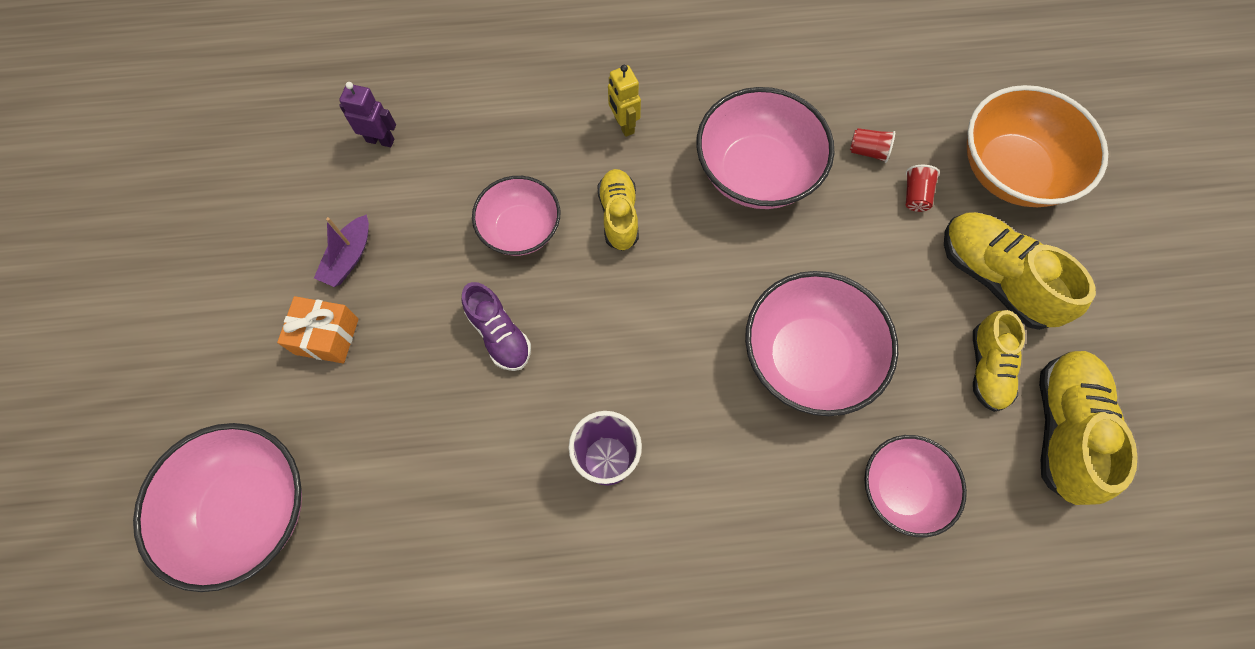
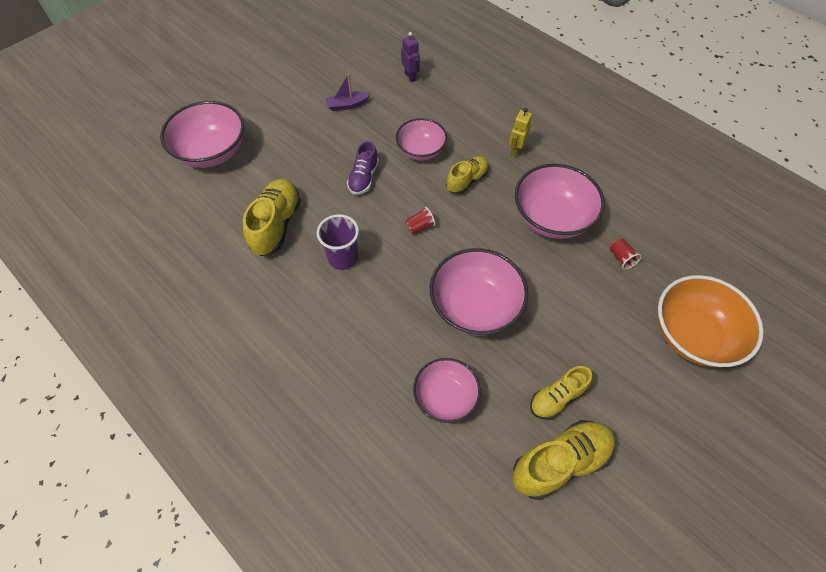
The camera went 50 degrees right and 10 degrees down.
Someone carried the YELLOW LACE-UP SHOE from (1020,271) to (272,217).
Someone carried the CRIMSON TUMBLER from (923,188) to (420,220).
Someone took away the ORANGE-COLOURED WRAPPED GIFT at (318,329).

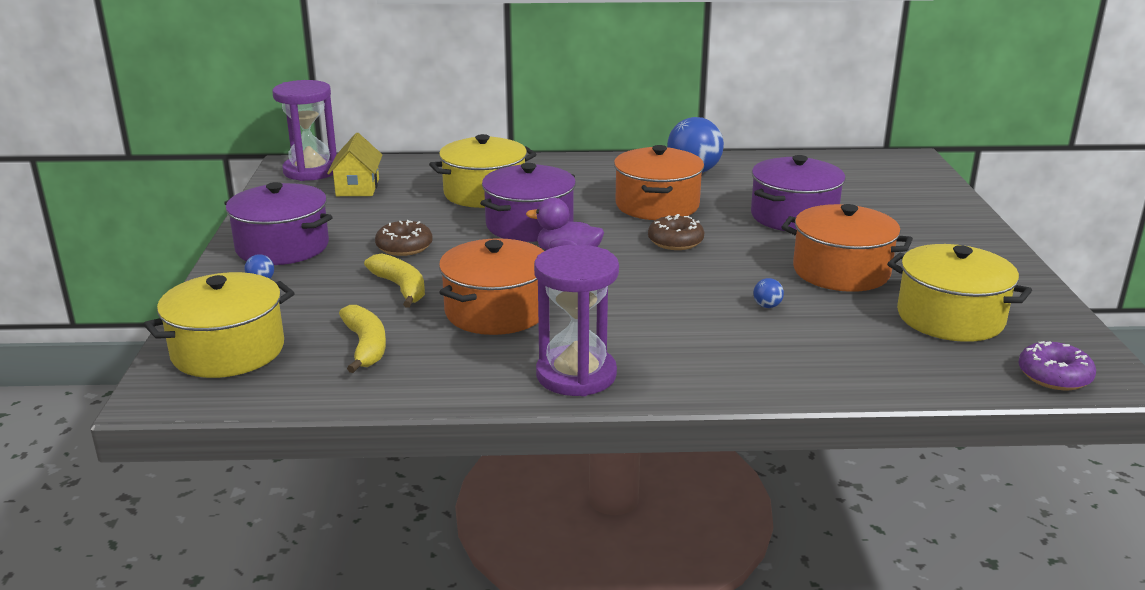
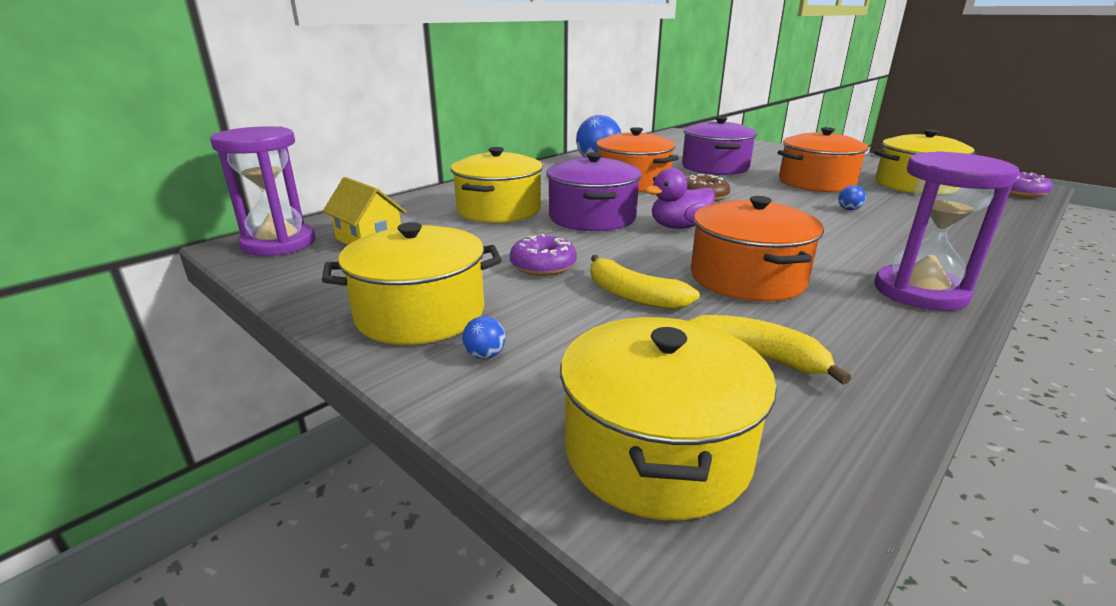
The camera went 45 degrees left and 0 degrees up.
Someone repainted the PURPLE STOCKPOT at (278,223), which became the YELLOW STOCKPOT at (412,283).
Someone repainted the DARK BROWN DOUGHNUT at (404,238), which became the PURPLE DOUGHNUT at (543,255).
Someone rotated the YELLOW BANANA FRUIT at (394,280) by 150 degrees counterclockwise.

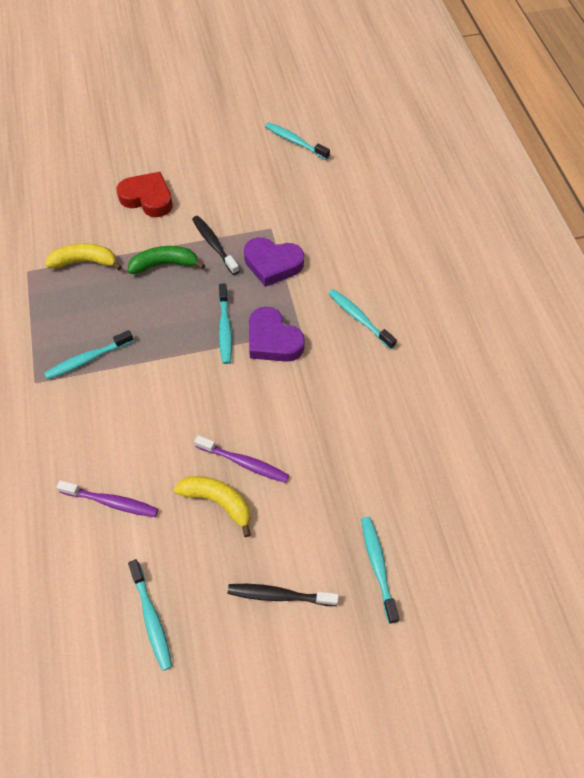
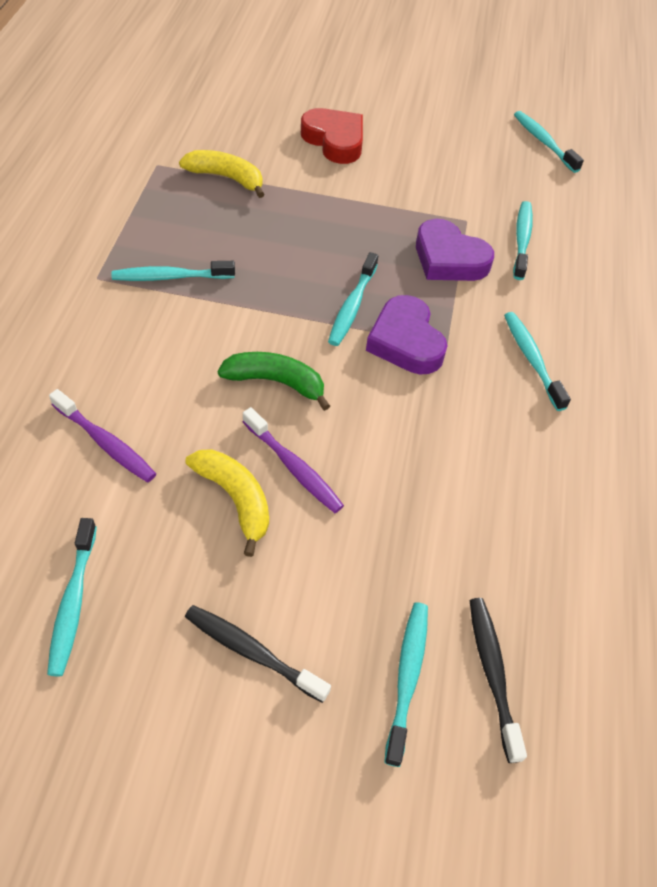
The camera went 20 degrees right and 5 degrees down.
Someone carried the LEAF-GREEN BANANA FRUIT from (166,260) to (274,381).
Someone carried the JET-BLACK TOOTHBRUSH from (215,245) to (498,680).
Someone put down the AQUA TOOTHBRUSH at (523,240).

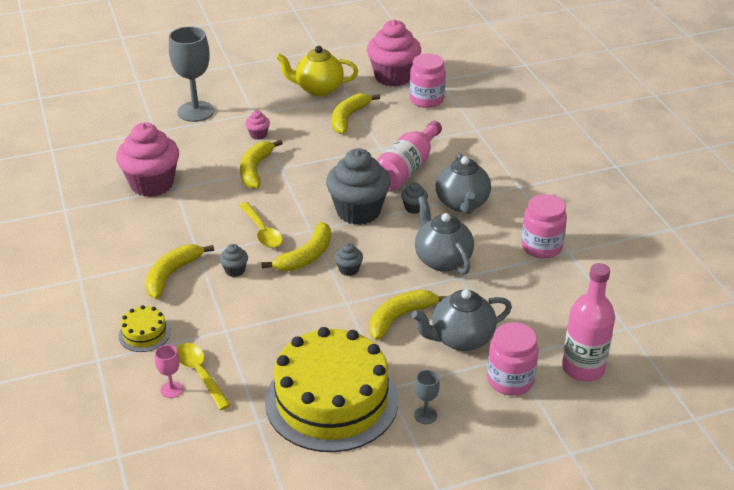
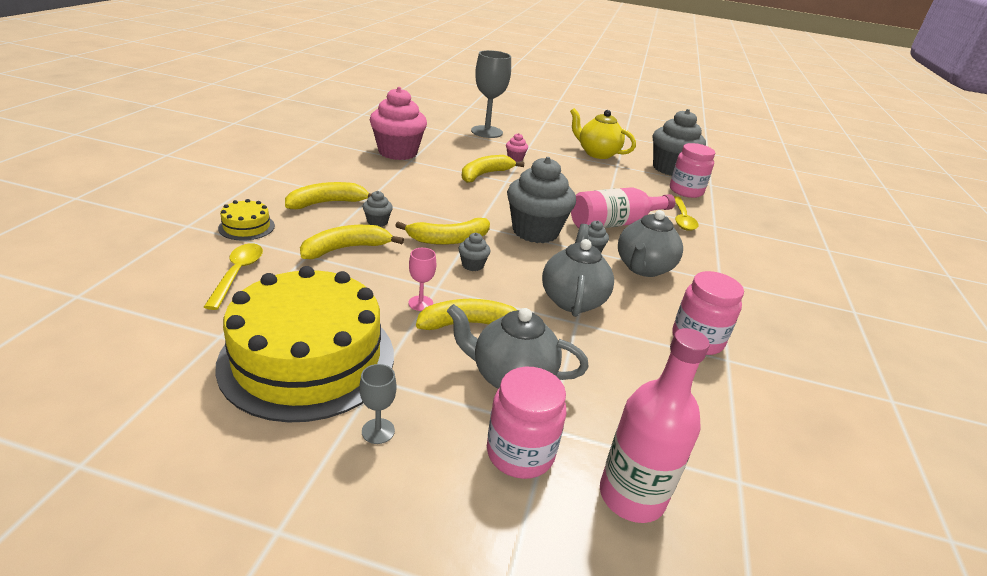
The camera went 30 degrees right and 5 degrees down.
Someone carried the YELLOW BANANA FRUIT from (356,113) to (352,242).
Someone carried the PINK GOBLET from (169,371) to (422,279).
Someone repainted the PINK MUFFIN at (394,53), which became the GREY MUFFIN at (679,142).
Someone carried the YELLOW TEASPOON from (261,225) to (686,213).

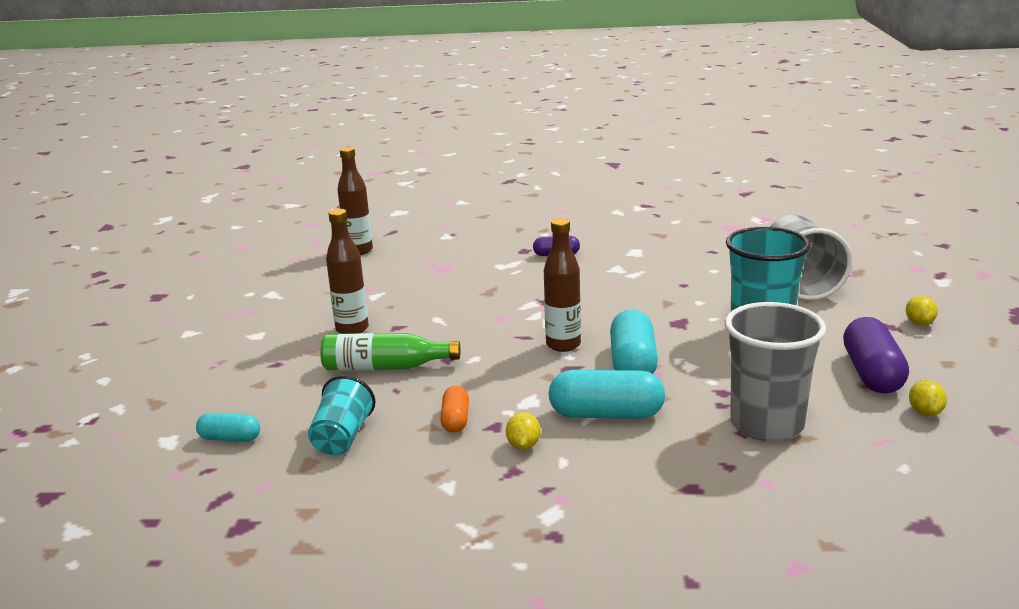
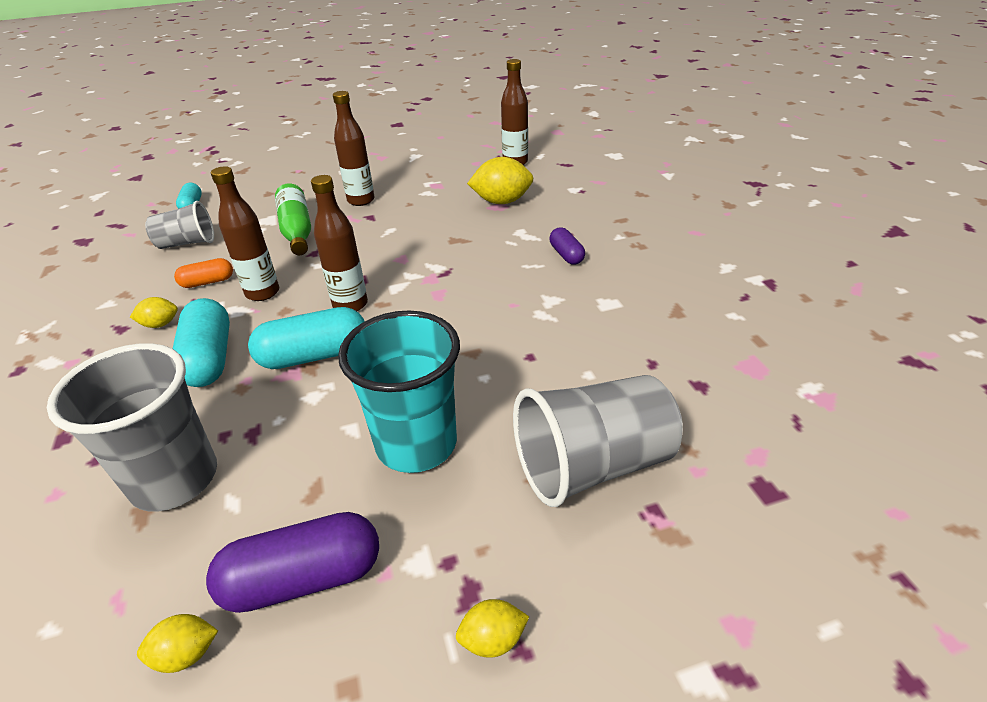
The camera went 70 degrees right and 15 degrees up.
Someone repainted the AQUA TUMBLER at (341,415), which became the GREY TUMBLER at (179,225).
Someone put down the DARK BROWN FLASK at (245,233).
Someone put down the YELLOW CITRUS FRUIT at (500,180).

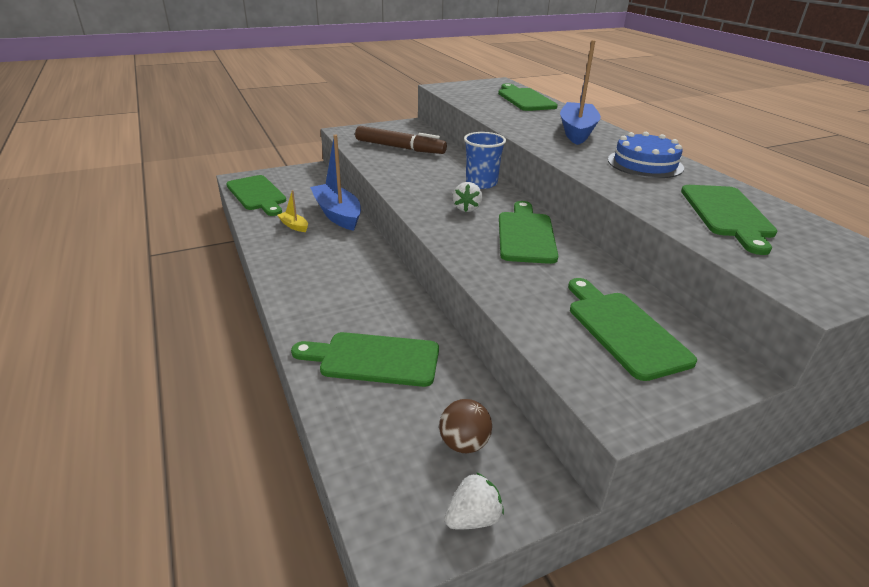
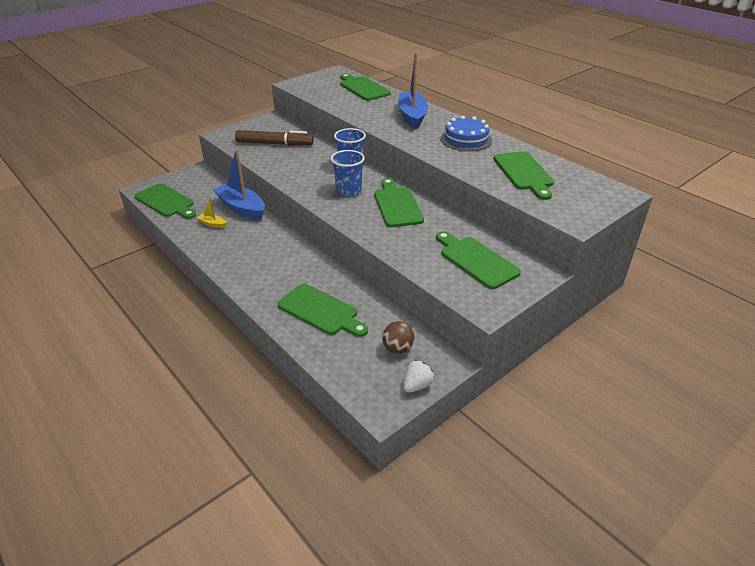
The camera went 15 degrees left and 5 degrees up.
Someone rotated the LEAF-GREEN CHOPPING BOARD at (365,359) by 135 degrees counterclockwise.
Someone swapped the PURE WHITE TOY STRAWBERRY at (467,197) for the COBALT TUMBLER at (348,173).

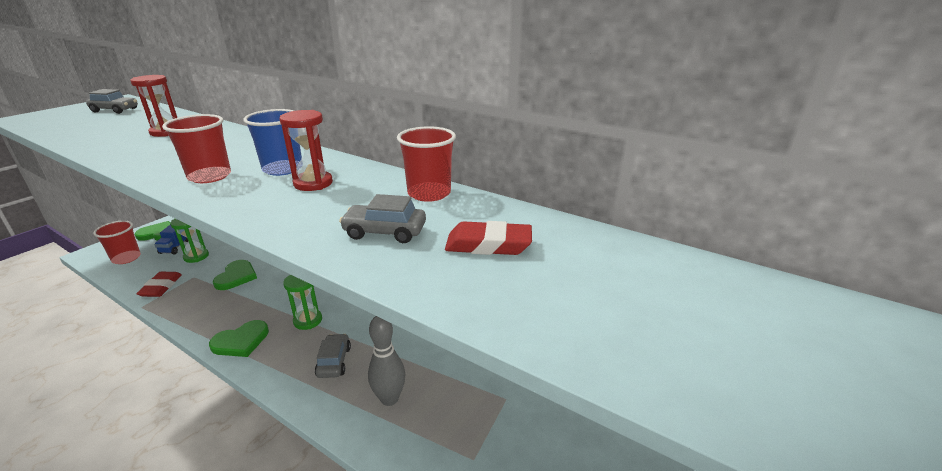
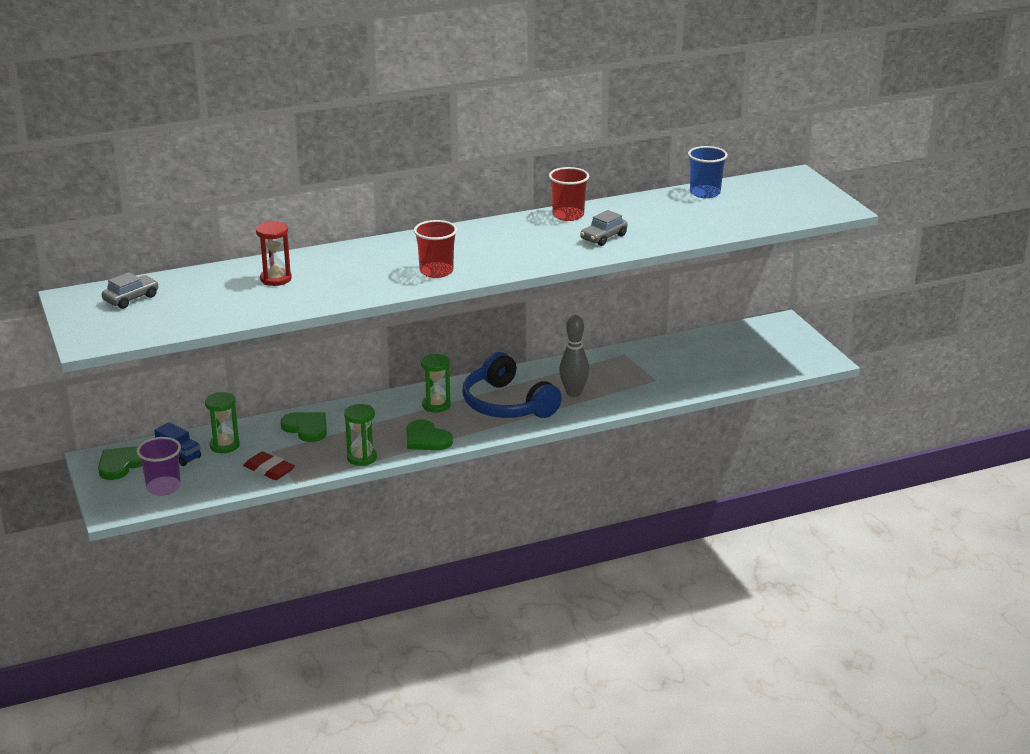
The camera went 55 degrees left and 0 degrees up.
Someone repainted the CRIMSON TUMBLER at (117,242), which became the PURPLE TUMBLER at (159,466).
Someone put down the LEAF-GREEN SANDGLASS at (360,435).
Someone rotated the LEAF-GREEN HEART at (239,338) by 135 degrees clockwise.
Someone swapped the GREY TOY CAR at (333,356) for the COBALT HEADPHONES at (512,385).
Someone carried the COBALT TUMBLER from (272,142) to (708,172).
Someone took away the CRIMSON SANDGLASS at (306,150).
Someone took away the CRIMSON ERASER at (488,238).

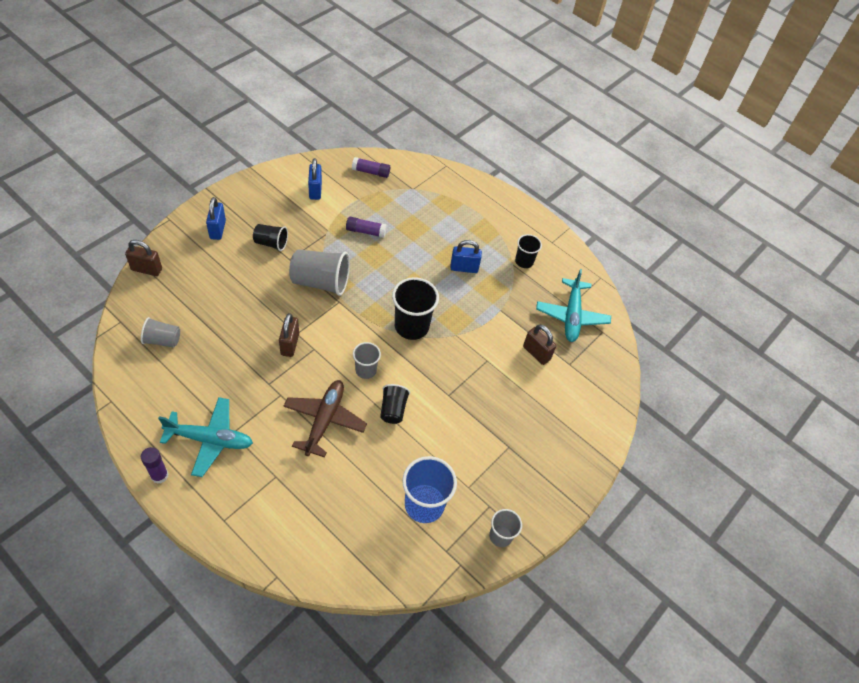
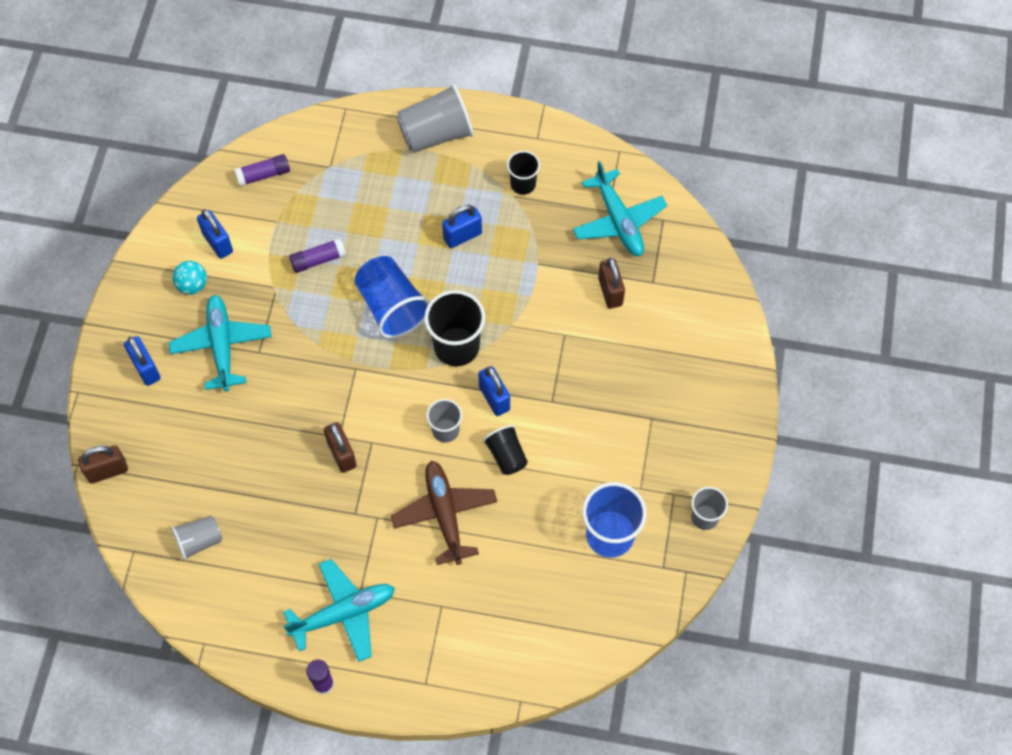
The camera went 25 degrees left and 10 degrees up.
Someone swapped the JET-BLACK TUMBLER at (270,237) for the AQUA AEROPLANE at (220,343).
Someone put down the AQUA BALL at (190,278).
Someone put down the COBALT TUMBLER at (392,297).
Someone carried the GREY TUMBLER from (319,272) to (435,118).
Someone put down the COBALT SMALL LOCK at (494,391).
Someone rotated the DARK BROWN SMALL LOCK at (539,344) by 60 degrees clockwise.

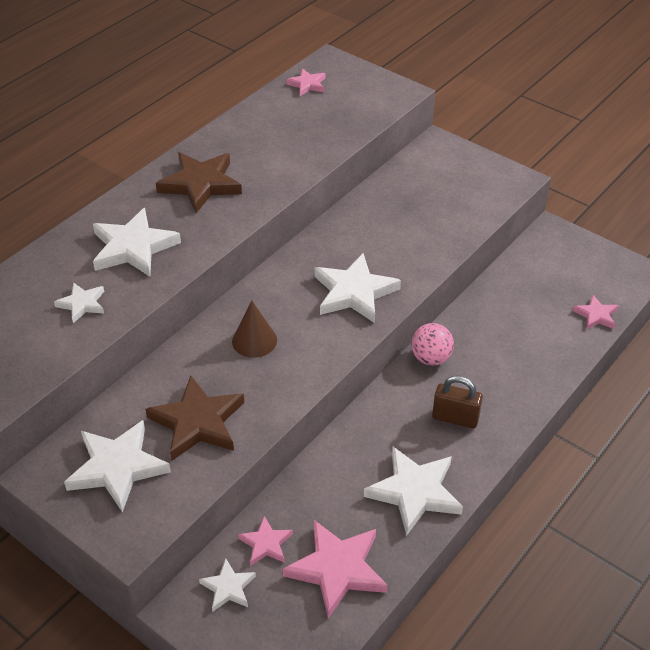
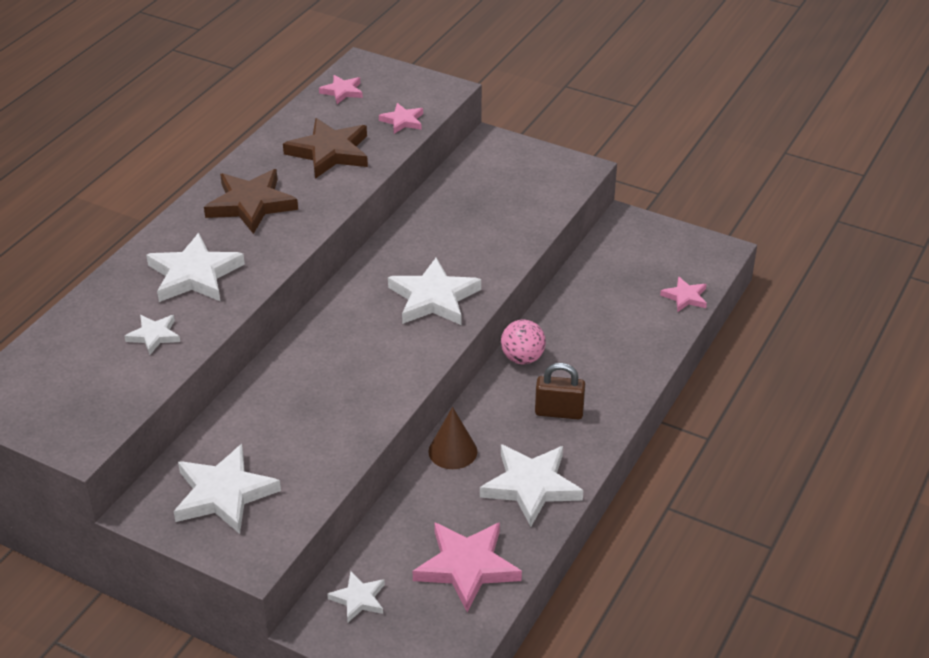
The camera went 10 degrees left and 5 degrees down.
Someone carried the DARK BROWN STAR from (194,417) to (325,148).
Someone carried the PINK STAR from (265,541) to (401,118).
Someone carried the DARK BROWN SOLID CONE from (254,329) to (452,438).

